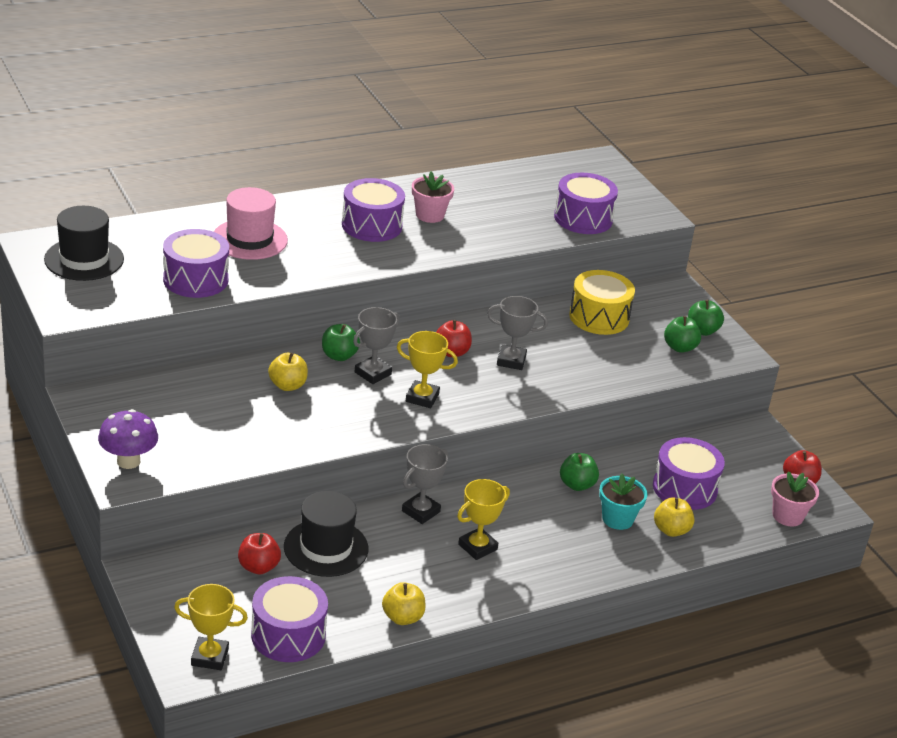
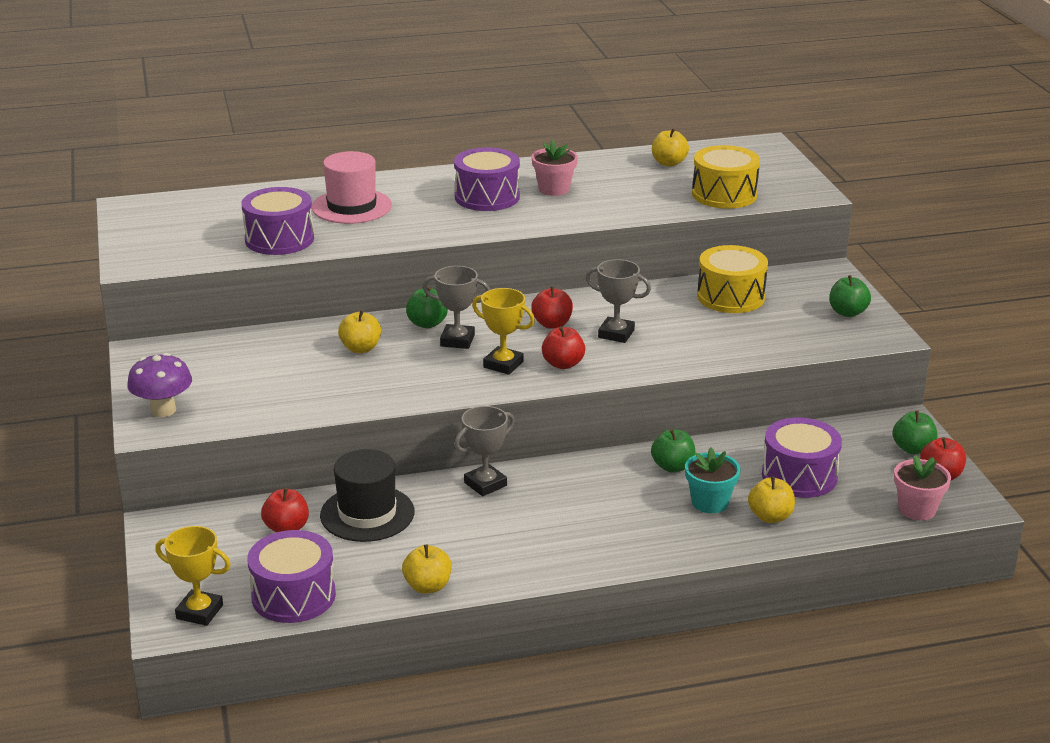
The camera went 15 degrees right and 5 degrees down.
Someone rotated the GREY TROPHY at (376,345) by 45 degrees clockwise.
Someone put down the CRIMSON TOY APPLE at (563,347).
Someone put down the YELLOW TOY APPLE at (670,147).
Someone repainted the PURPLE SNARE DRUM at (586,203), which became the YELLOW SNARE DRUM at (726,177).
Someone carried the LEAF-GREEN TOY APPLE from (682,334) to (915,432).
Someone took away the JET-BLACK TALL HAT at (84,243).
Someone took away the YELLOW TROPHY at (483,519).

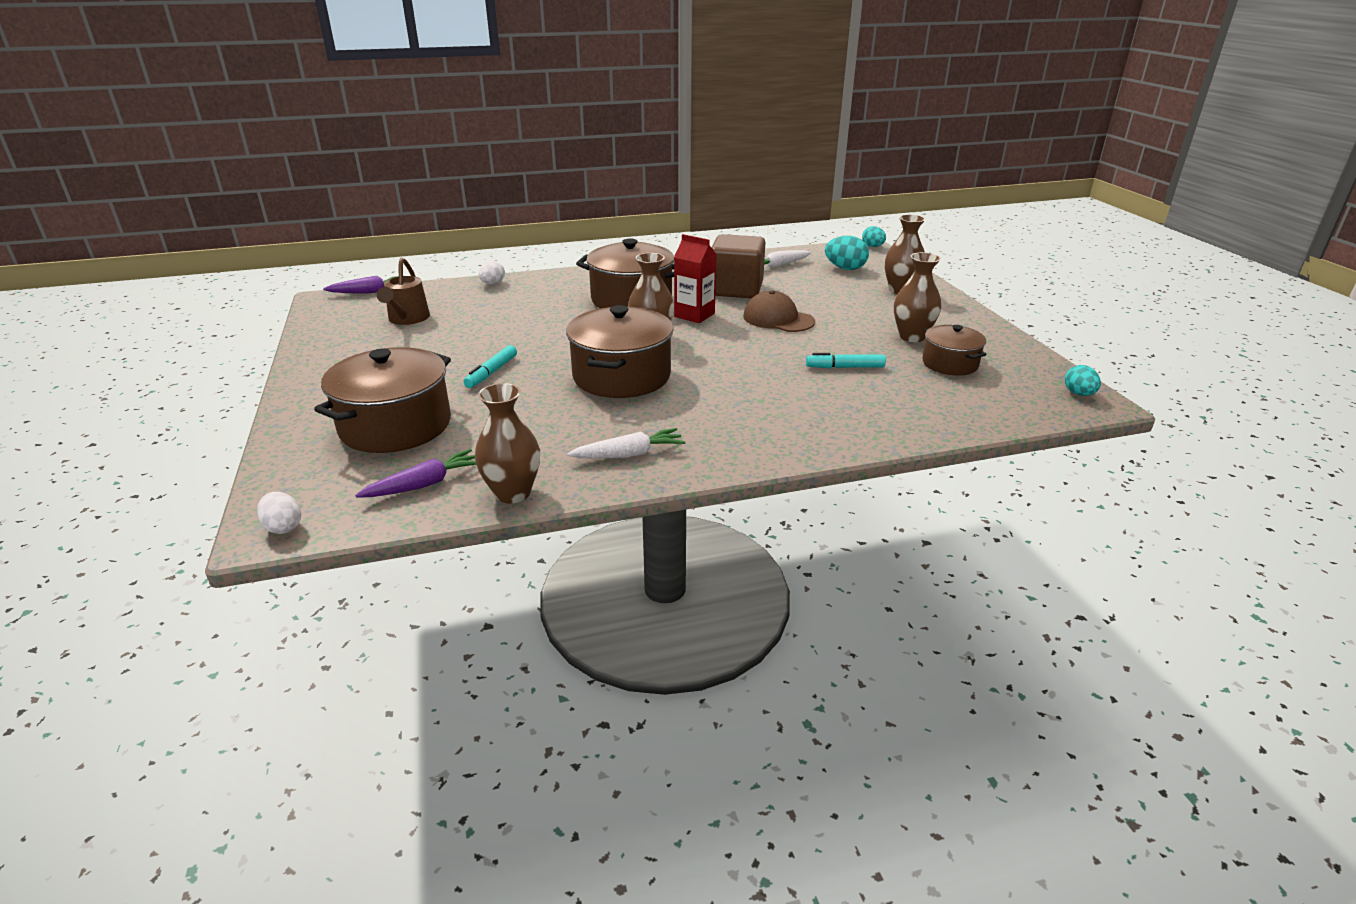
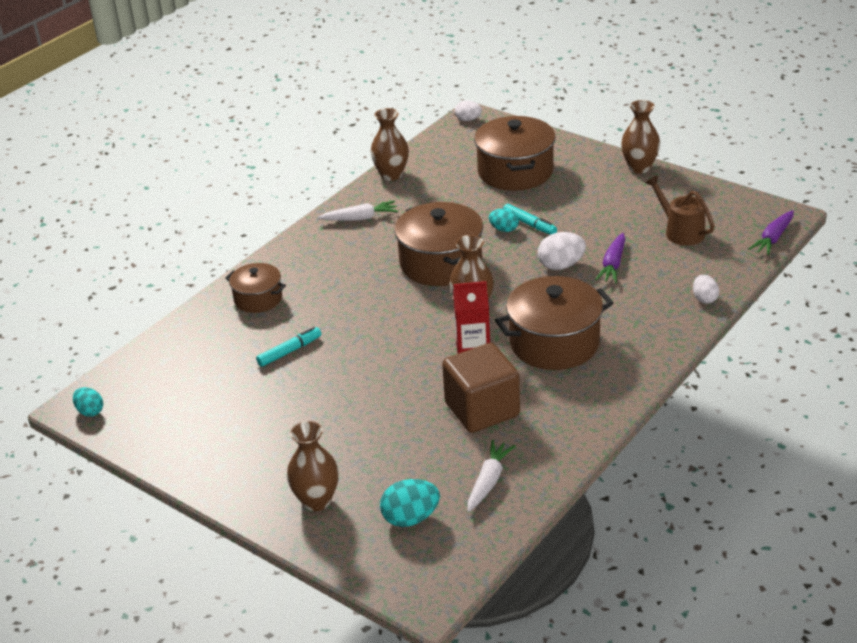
The camera went 145 degrees right and 5 degrees up.
Someone carried the DARK BROWN STOCKPOT from (955,350) to (255,288).
Someone rotated the PURE WHITE CARROT at (626,443) by 135 degrees counterclockwise.
Someone carried the AQUA EGG SHAPE from (874,236) to (504,220).
Someone rotated the AQUA MARKER at (490,366) by 150 degrees clockwise.
Someone put down the PURE WHITE EGG SHAPE at (562,251).
Someone carried the PURPLE CARROT from (416,473) to (610,258).
Someone carried the DARK BROWN TALL VASE from (917,297) to (640,137).
Someone took away the DARK BROWN CAP at (779,311).

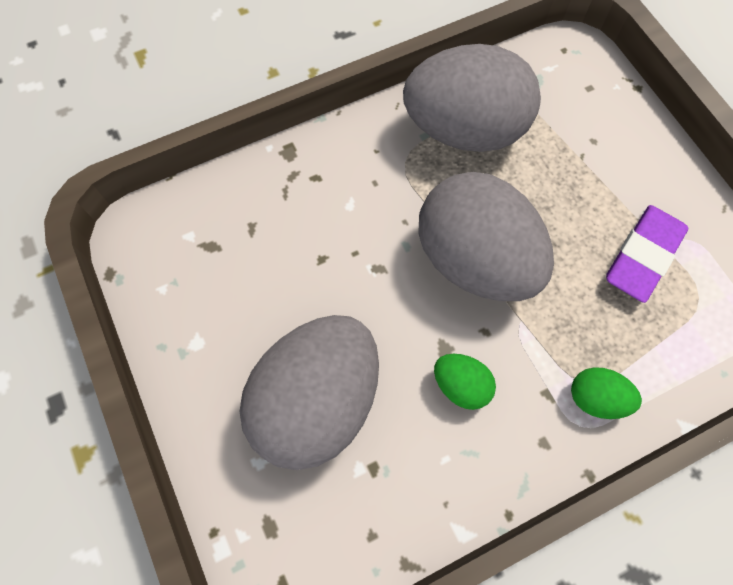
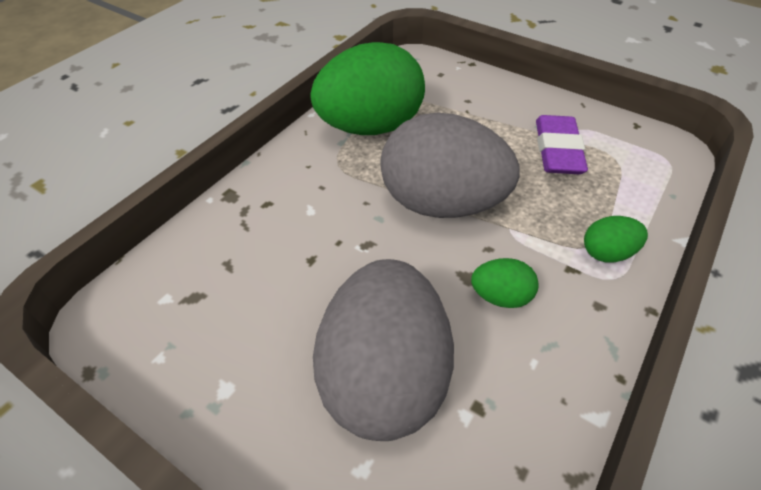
The camera went 30 degrees left and 20 degrees down.
Someone repainted the GREY EGG SHAPE at (472,98), which became the LEAF-GREEN EGG SHAPE at (367,88).

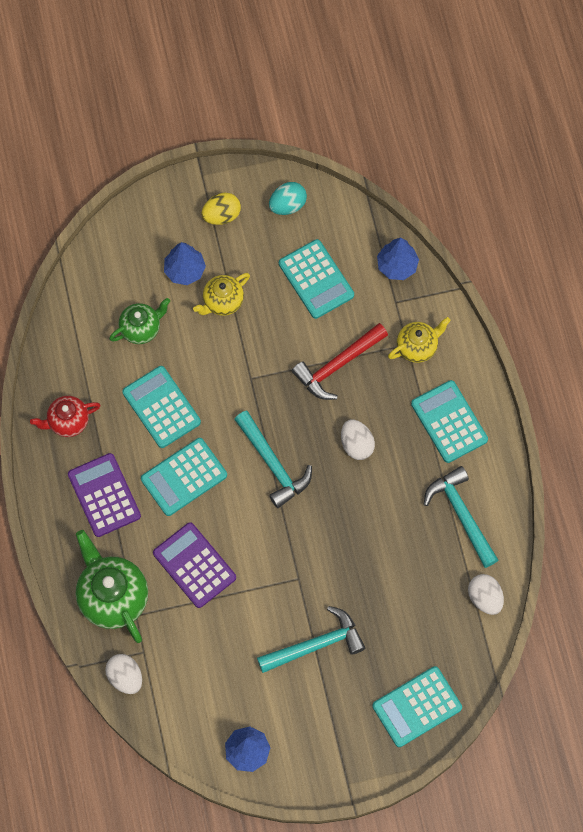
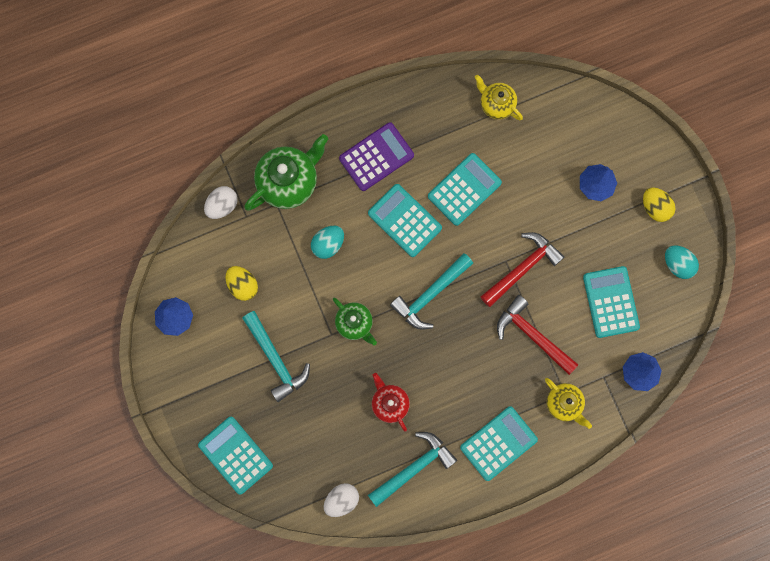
The camera went 80 degrees right and 10 degrees up.
Someone put down the YELLOW EGG SHAPE at (241,283).
Someone swapped the PURPLE POCKET CALCULATOR at (194,565) for the AQUA EGG SHAPE at (327,242).
Someone carried the LEAF-GREEN TEA POT from (139,321) to (355,321).
Someone carried the CRIMSON TEA POT from (65,416) to (391,402).
Someone carried the YELLOW TEA POT from (221,294) to (498,97).
Someone put down the CRIMSON CLAW HAMMER at (522,269).
Someone rotated the AQUA POCKET CALCULATOR at (316,279) by 120 degrees clockwise.
Someone took away the PURE WHITE EGG SHAPE at (358,439).

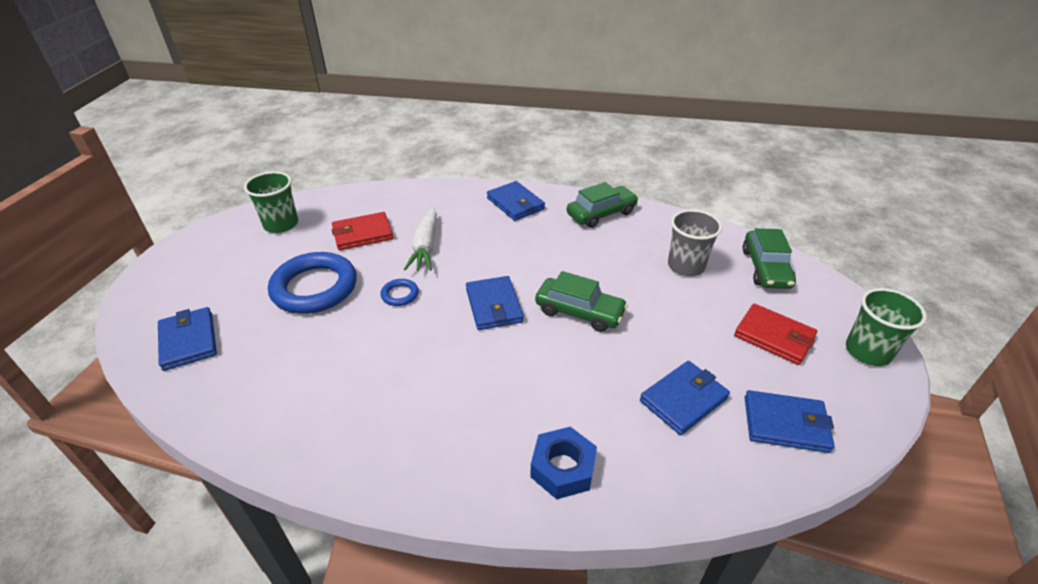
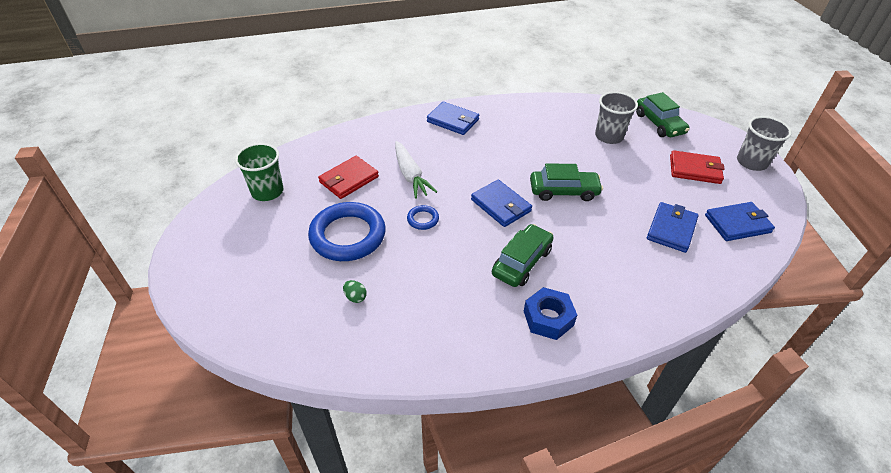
The camera went 25 degrees left and 5 degrees up.
Someone put down the LEAF-GREEN EGG SHAPE at (355,291).
Someone carried the LEAF-GREEN TOY CAR from (602,205) to (523,255).
Someone carried the COBALT NUT from (563,463) to (550,313).
Someone repainted the LEAF-GREEN TUMBLER at (886,327), which became the GREY TUMBLER at (764,143).
Someone took away the COBALT WALLET at (187,339).

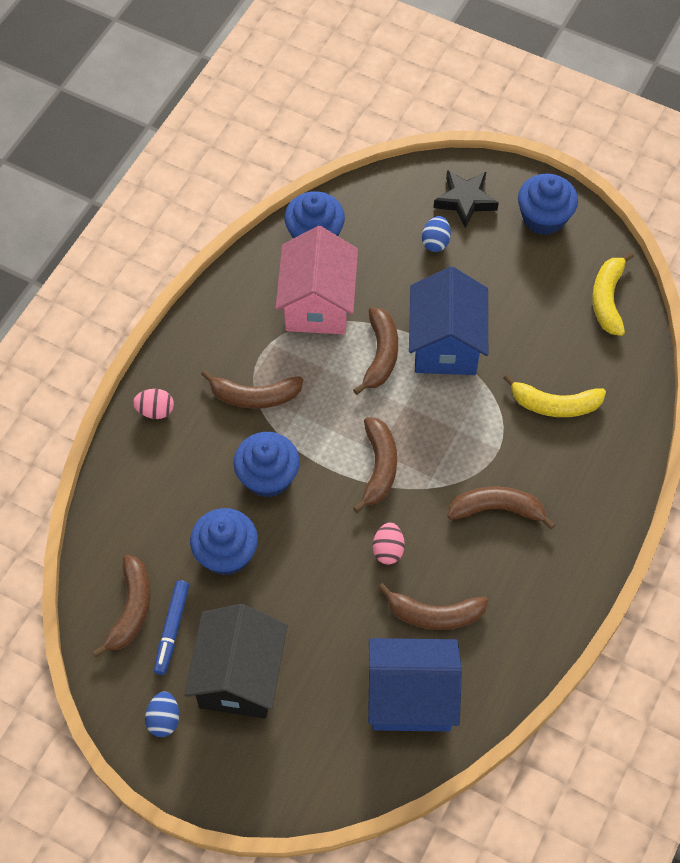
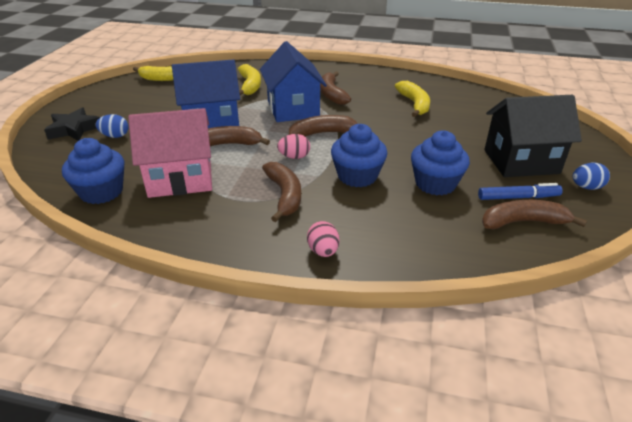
The camera went 105 degrees left and 25 degrees down.
Someone carried the COBALT COTTAGE from (415,685) to (293,81).
Someone carried the PINK EGG SHAPE from (389,543) to (293,146).
Someone repainted the DARK BROWN BANANA FRUIT at (433,606), which became the YELLOW BANANA FRUIT at (412,99).
Someone took away the COBALT MUFFIN at (548,204).

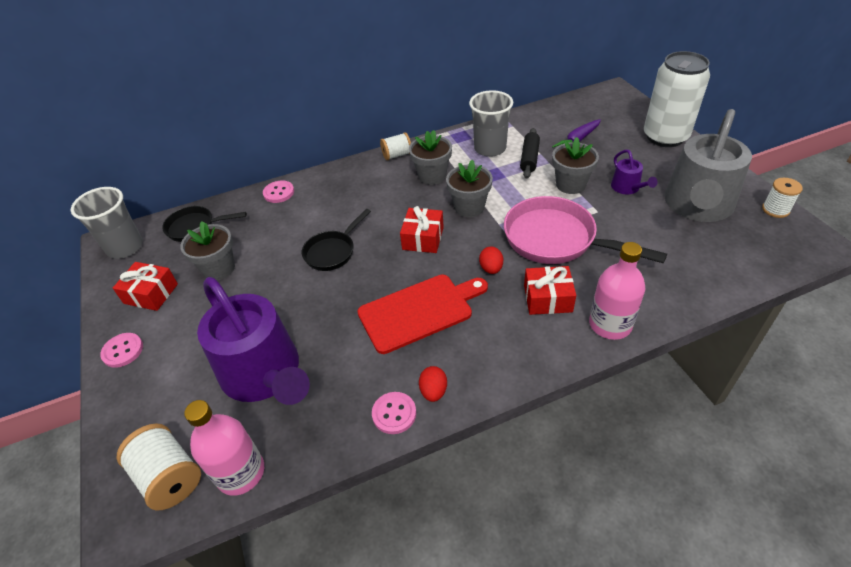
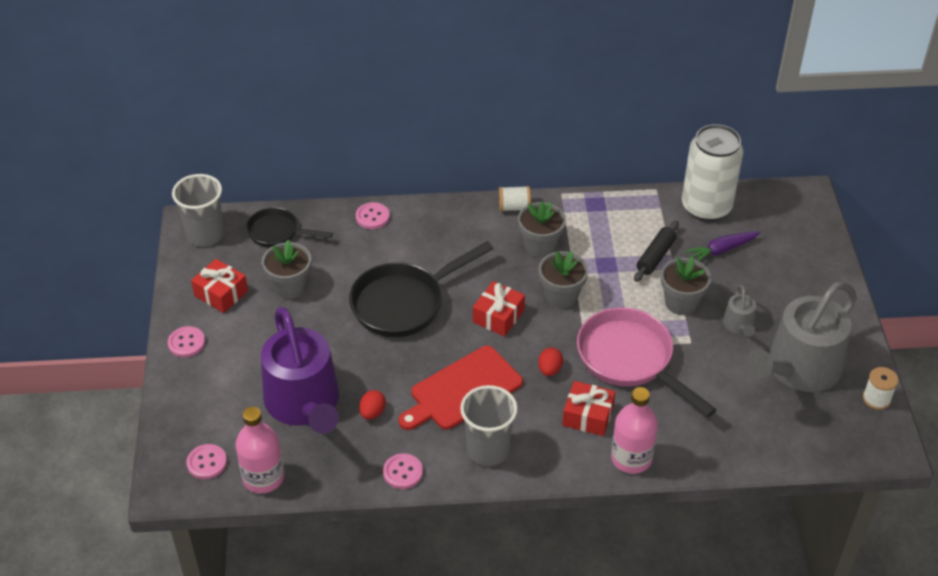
The camera went 15 degrees right and 0 degrees up.
Someone swapped the PURE WHITE REEL OF THREAD at (159,467) for the PINK SEWING BUTTON at (207,462).
Someone scaled the JET-BLACK PAN at (336,240) by 1.72.
Someone carried the CRIMSON EGG SHAPE from (433,384) to (372,405).
Someone rotated the CRIMSON CHOPPING BOARD at (422,314) by 150 degrees clockwise.
Someone carried the GREY TUMBLER from (491,123) to (489,425).
Someone carried the PURE WHITE CAN from (677,99) to (712,172).
Someone repainted the PURPLE WATERING CAN at (634,172), which became the GREY WATERING CAN at (739,311).

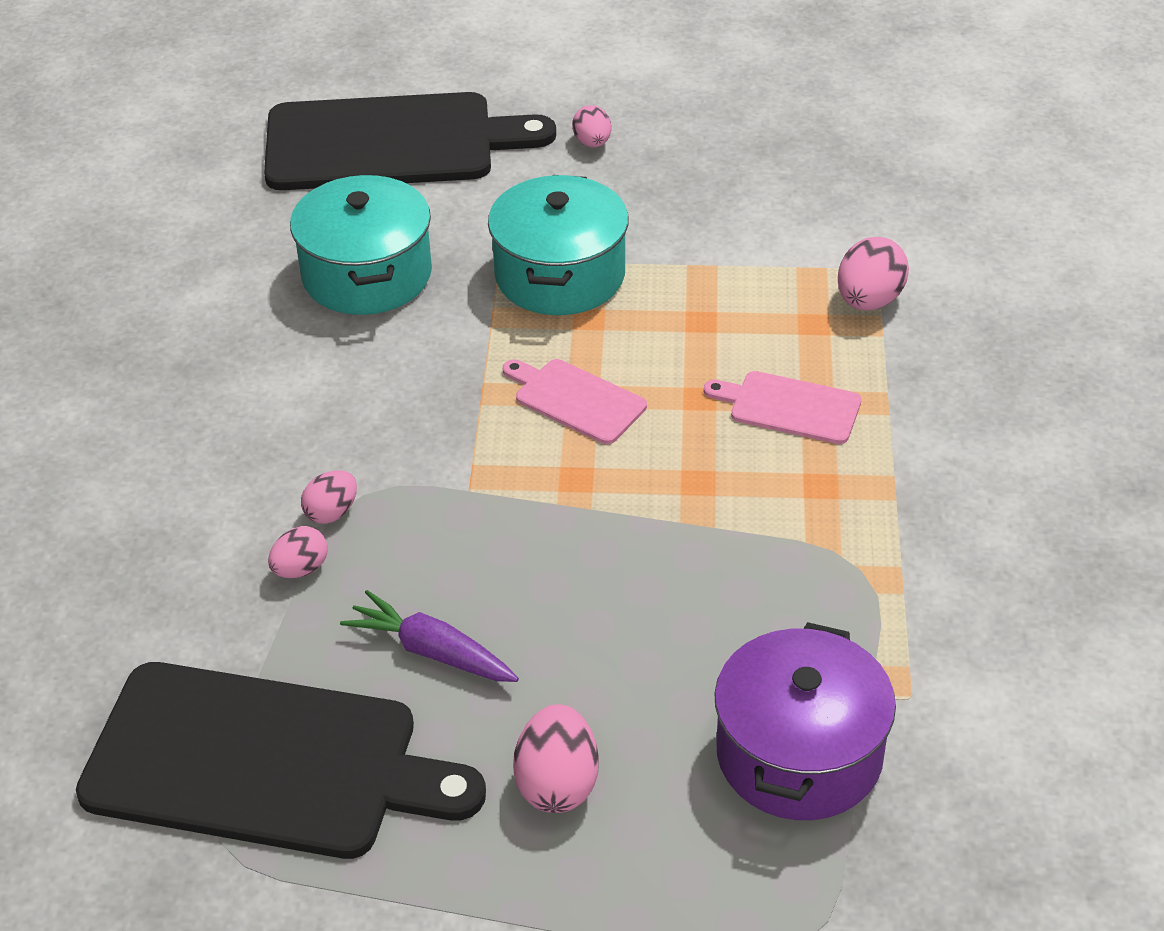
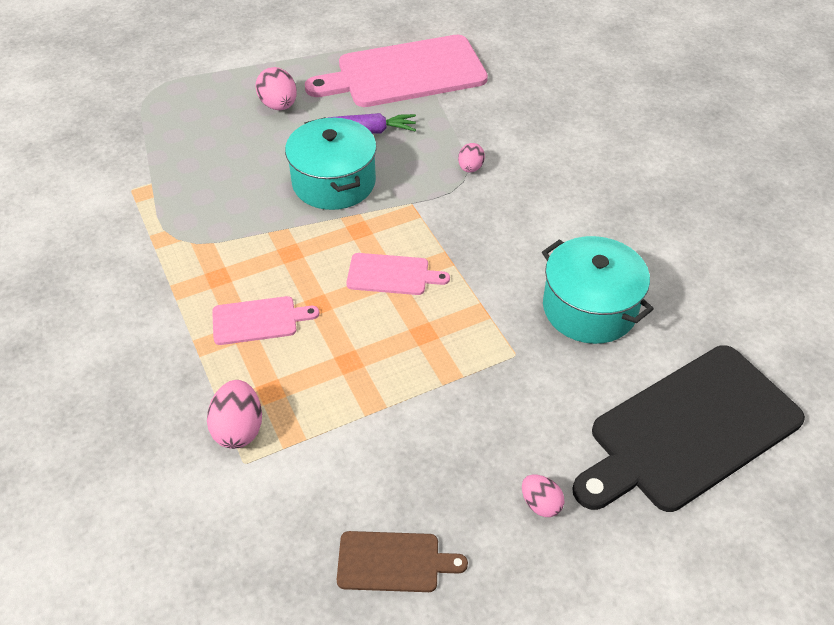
The camera went 150 degrees right and 5 degrees up.
Someone carried the AQUA STOCKPOT from (558,245) to (331,164).
Someone repainted the JET-BLACK CHOPPING BOARD at (281,760), which became the PINK CHOPPING BOARD at (396,71).
Someone put down the DARK BROWN CHOPPING BOARD at (402,561).
Someone took away the PINK EGG SHAPE at (298,552).
Someone took away the PURPLE STOCKPOT at (805,721).

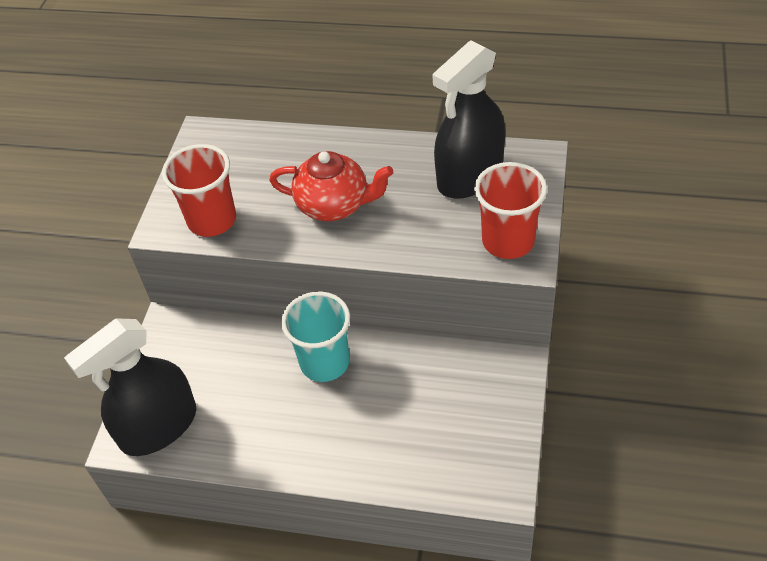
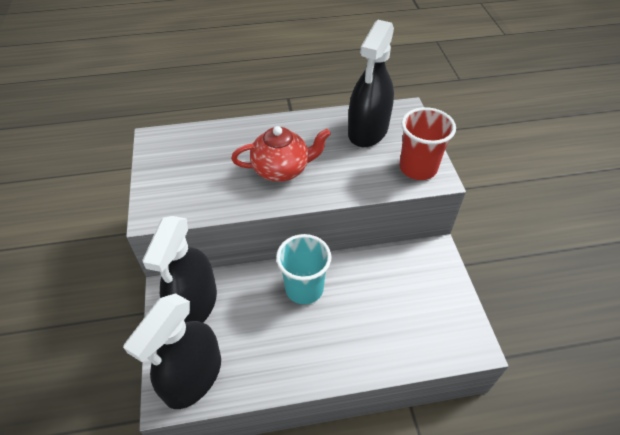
The camera went 25 degrees left and 0 degrees up.
Someone put down the JET-BLACK SPRAYER at (179,269).
Someone took away the CRIMSON TUMBLER at (199,190).

